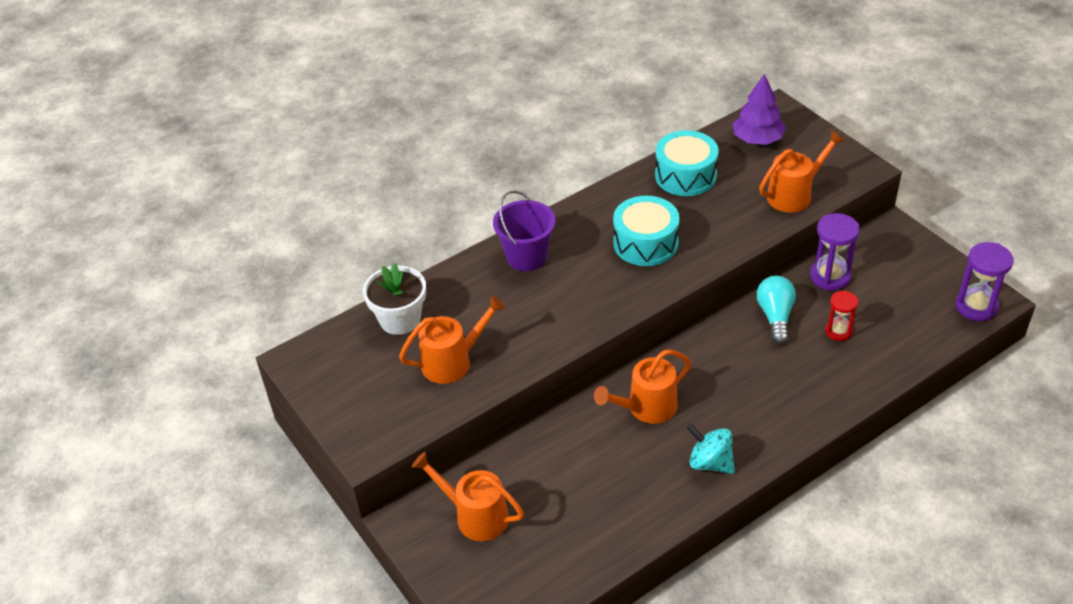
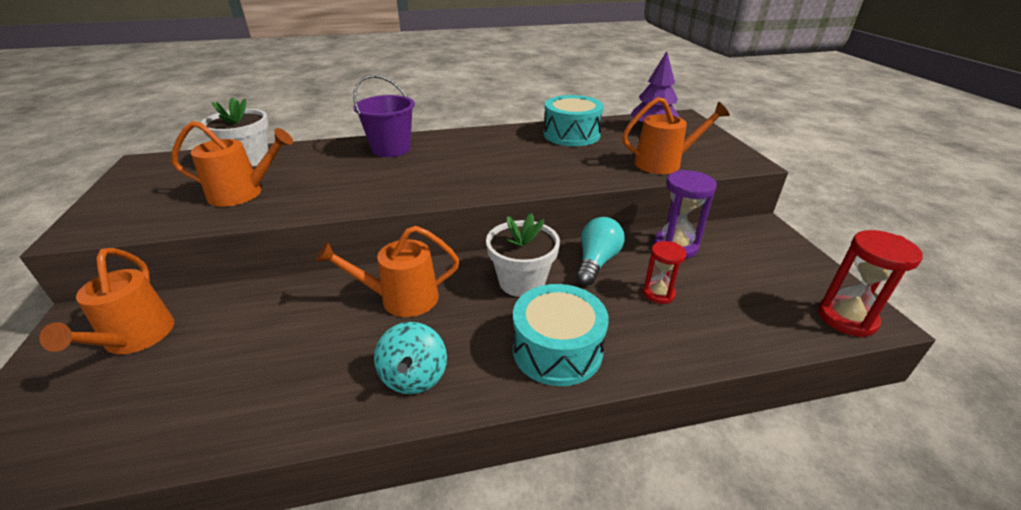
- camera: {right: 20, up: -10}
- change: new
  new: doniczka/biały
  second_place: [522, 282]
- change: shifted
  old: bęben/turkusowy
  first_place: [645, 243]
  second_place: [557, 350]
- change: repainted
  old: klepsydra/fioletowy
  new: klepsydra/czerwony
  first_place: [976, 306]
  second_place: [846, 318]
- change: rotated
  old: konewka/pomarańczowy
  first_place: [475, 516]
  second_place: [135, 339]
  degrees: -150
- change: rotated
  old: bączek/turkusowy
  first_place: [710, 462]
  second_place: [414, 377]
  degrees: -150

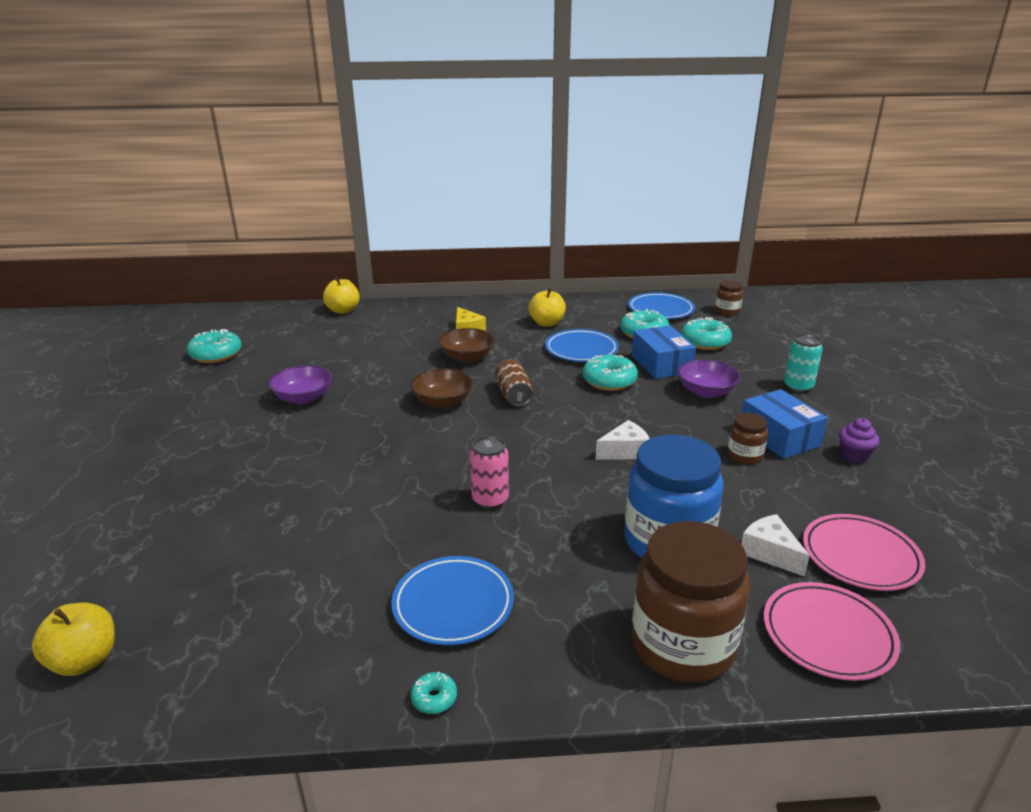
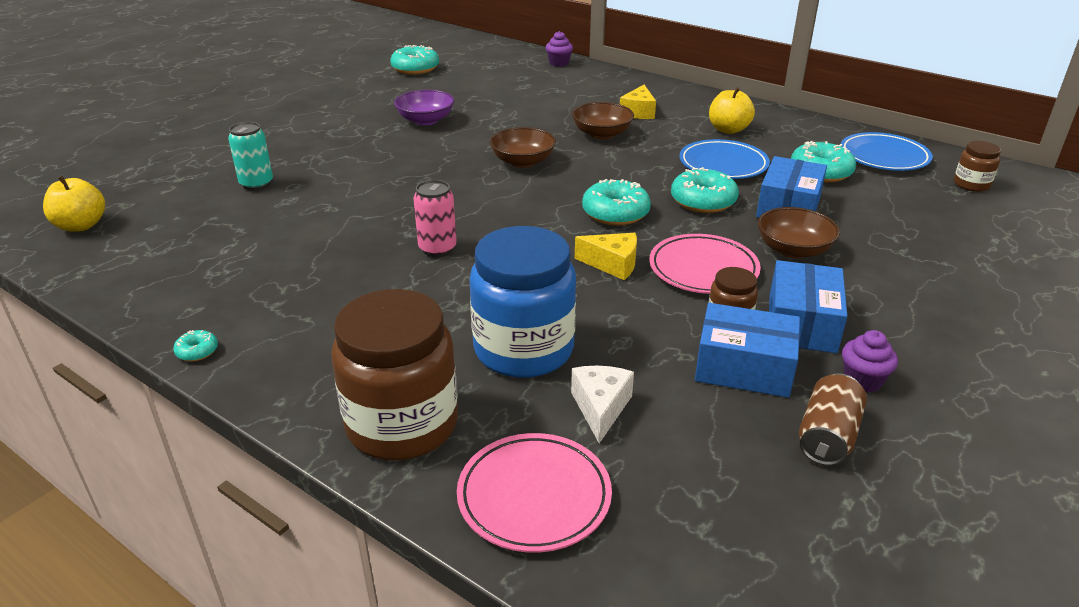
- camera: {right: 40, up: 5}
- change: gone
  old: talerz/niebieski
  first_place: [453, 604]
- change: new
  new: pudełko/niebieski
  second_place: [744, 367]
- change: shifted
  old: puszka/brązowy
  first_place: [513, 395]
  second_place: [827, 436]
- change: shifted
  old: donut/turkusowy
  first_place: [705, 342]
  second_place: [615, 213]
- change: shifted
  old: puszka/turkusowy
  first_place: [798, 387]
  second_place: [256, 184]
- change: shifted
  old: talerz/różowy
  first_place: [860, 556]
  second_place: [703, 269]
- change: swapped
  old: jabłko/żółty
  new: muffinka/fioletowy
  first_place: [343, 310]
  second_place: [559, 63]
- change: repainted
  old: ser/biały
  new: ser/żółty
  first_place: [625, 451]
  second_place: [612, 264]
- change: repainted
  old: miska/fioletowy
  new: miska/brązowy
  first_place: [706, 392]
  second_place: [793, 250]

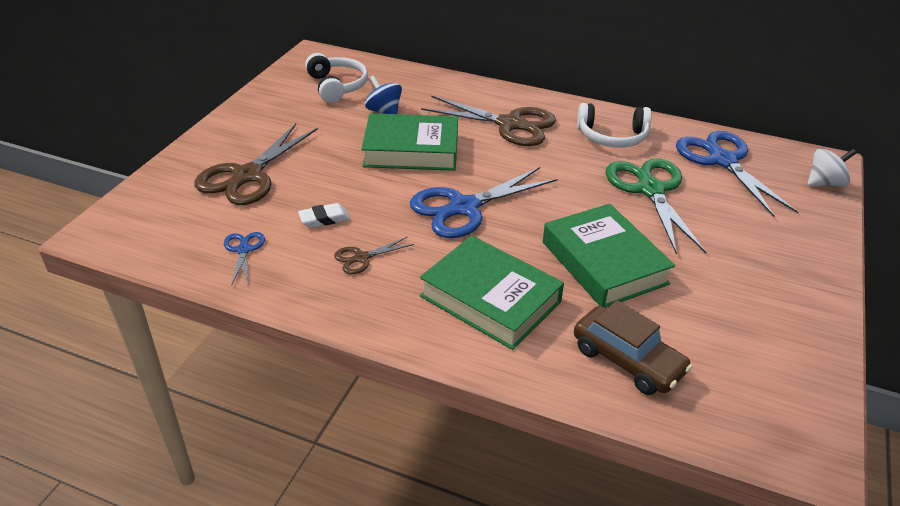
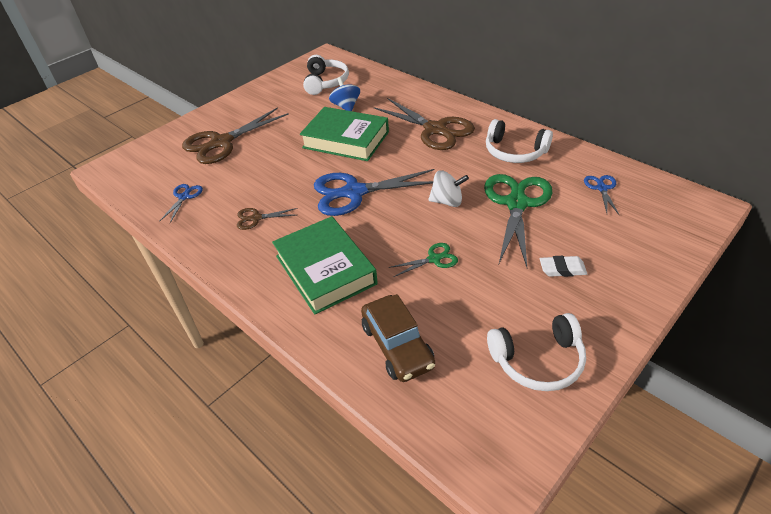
- camera: {right: 25, up: 5}
- change: new
  new: słuchawki/biały
  second_place: [538, 360]
- change: shifted
  old: gumka do mazania/biały
  first_place: [324, 219]
  second_place: [562, 269]
- change: shifted
  old: bączek/biały
  first_place: [825, 183]
  second_place: [447, 201]
- change: swapped
  old: książka/zielony
  new: nożyczki/zielony
  first_place: [604, 263]
  second_place: [434, 259]
- change: scaled
  old: nożyczki/niebieski
  first_place: [723, 161]
  second_place: [601, 188]
  factor: 0.47

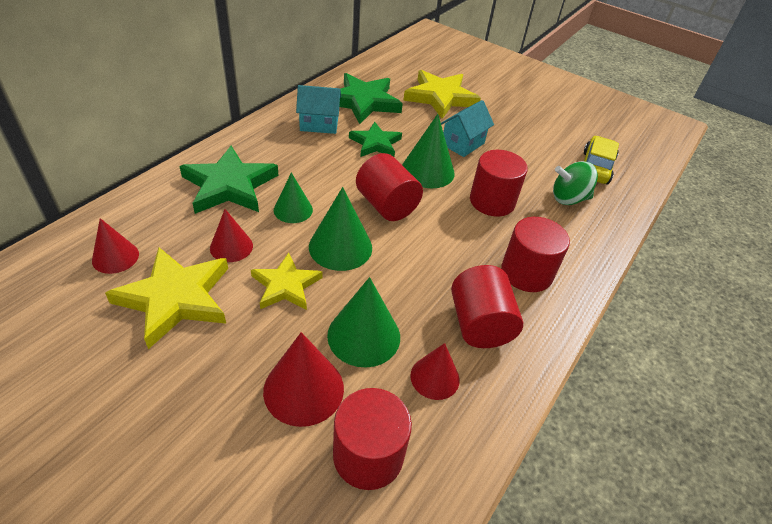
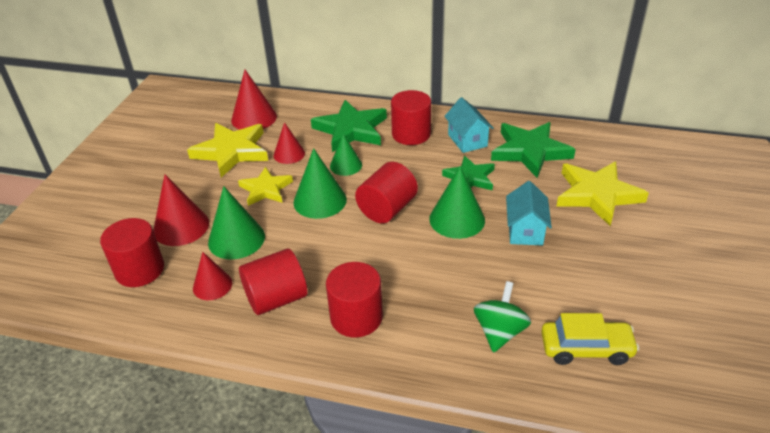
- camera: {right: 75, up: -5}
- change: shifted
  old: walec/czerwony
  first_place: [492, 201]
  second_place: [411, 134]
- change: rotated
  old: domek/turkusowy
  first_place: [462, 144]
  second_place: [525, 231]
  degrees: 75
- change: rotated
  old: bączek/zielony
  first_place: [568, 198]
  second_place: [499, 332]
  degrees: 45
- change: scaled
  old: stożek/czerwony
  first_place: [115, 257]
  second_place: [254, 118]
  factor: 1.55

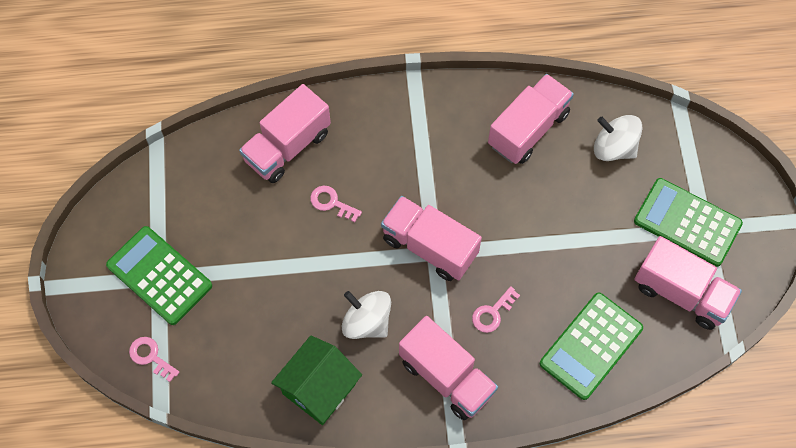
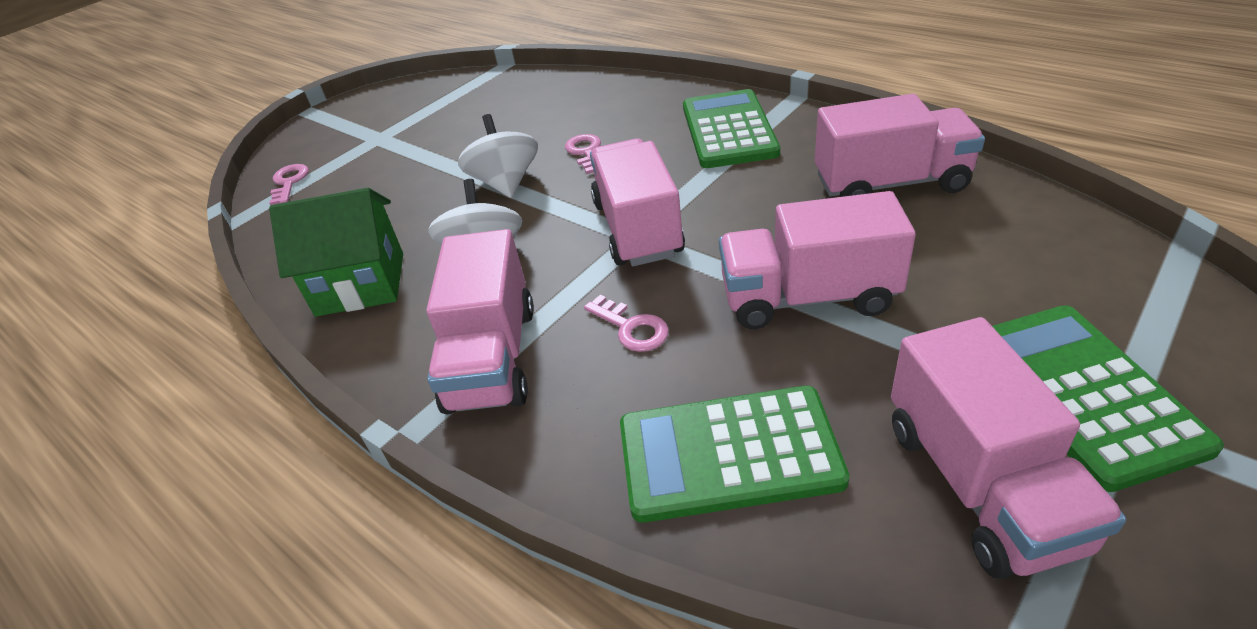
- camera: {right: 50, up: -25}
- change: shifted
  old: kalkulator/zielony
  first_place: [159, 275]
  second_place: [729, 130]
- change: shifted
  old: ciężarówka/różowy
  first_place: [287, 146]
  second_place: [808, 297]
- change: shifted
  old: bączek/biały
  first_place: [613, 148]
  second_place: [506, 183]
- change: rotated
  old: klucz/różowy
  first_place: [492, 313]
  second_place: [631, 328]
  degrees: -135

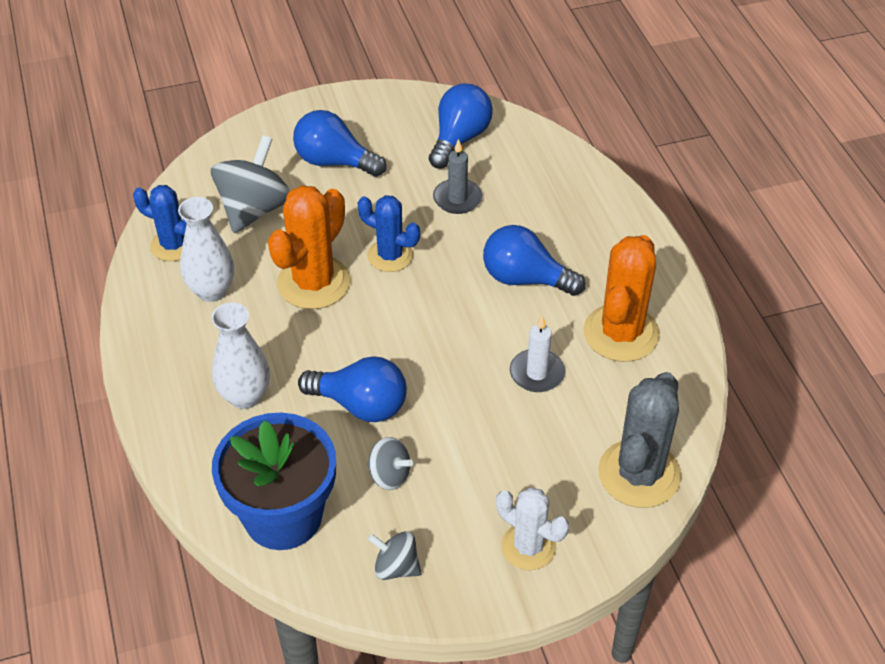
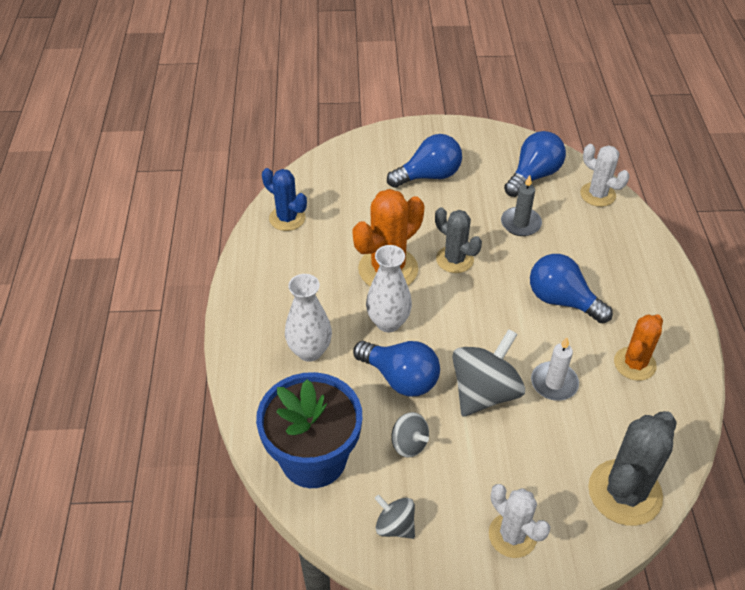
- camera: {right: 15, up: 0}
- change: new
  new: kaktus/biały
  second_place: [597, 195]
- change: shifted
  old: wazon/biały
  first_place: [212, 291]
  second_place: [388, 322]
- change: shifted
  old: bączek/szary
  first_place: [254, 209]
  second_place: [484, 392]
- change: repainted
  old: kaktus/niebieski
  new: kaktus/szary
  first_place: [390, 256]
  second_place: [454, 259]
- change: rotated
  old: żarówka/niebieski
  first_place: [334, 162]
  second_place: [429, 176]
  degrees: 120
- change: scaled
  old: kaktus/pomarańczowy
  first_place: [621, 333]
  second_place: [634, 364]
  factor: 0.64

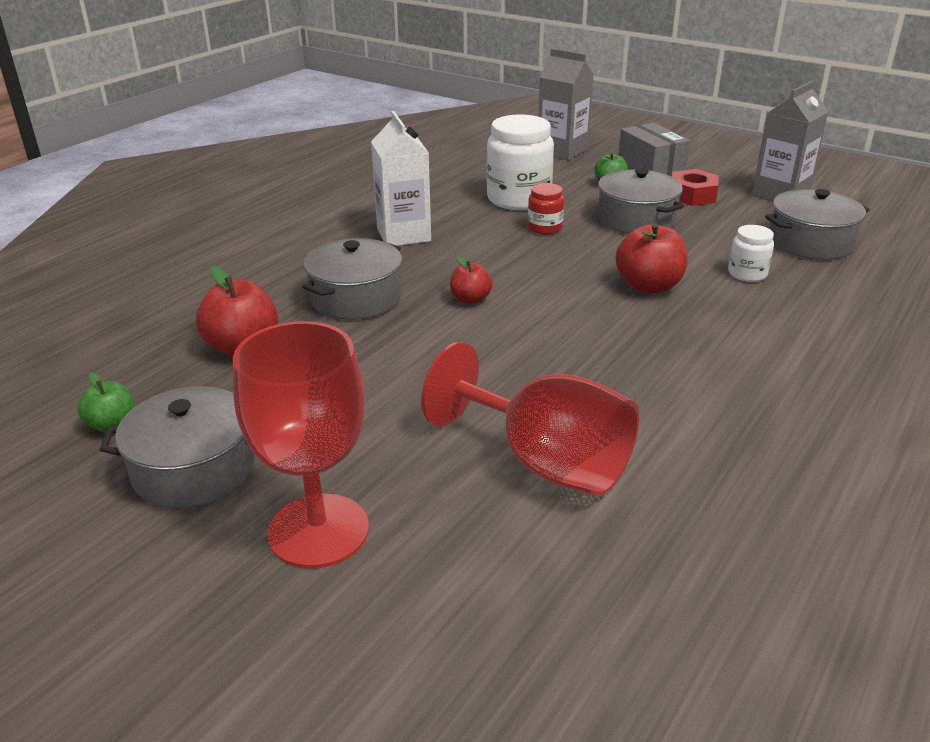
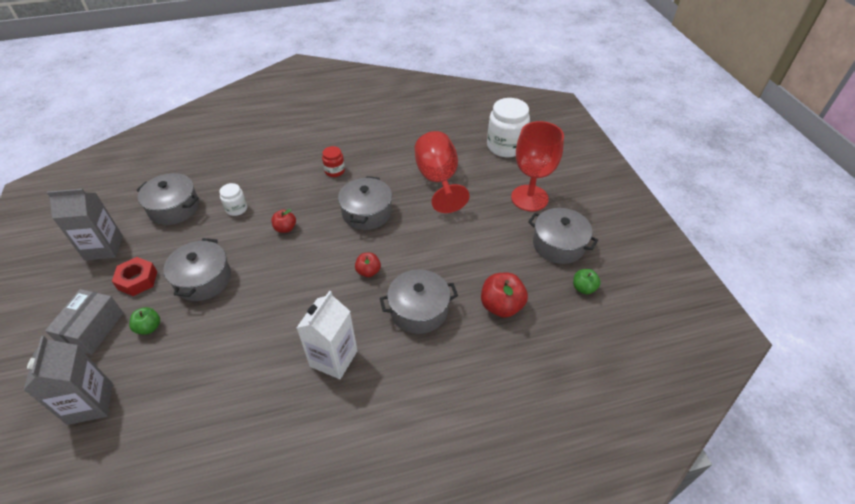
- camera: {right: -140, up: 15}
- change: new
  new: garnek/szary
  second_place: [367, 212]
- change: shifted
  old: słoik/biały
  first_place: [518, 199]
  second_place: [505, 146]
- change: shifted
  old: słoik/czerwony
  first_place: [545, 228]
  second_place: [335, 171]
- change: scaled
  old: jabłko/czerwony
  first_place: [648, 286]
  second_place: [285, 228]
  factor: 0.59

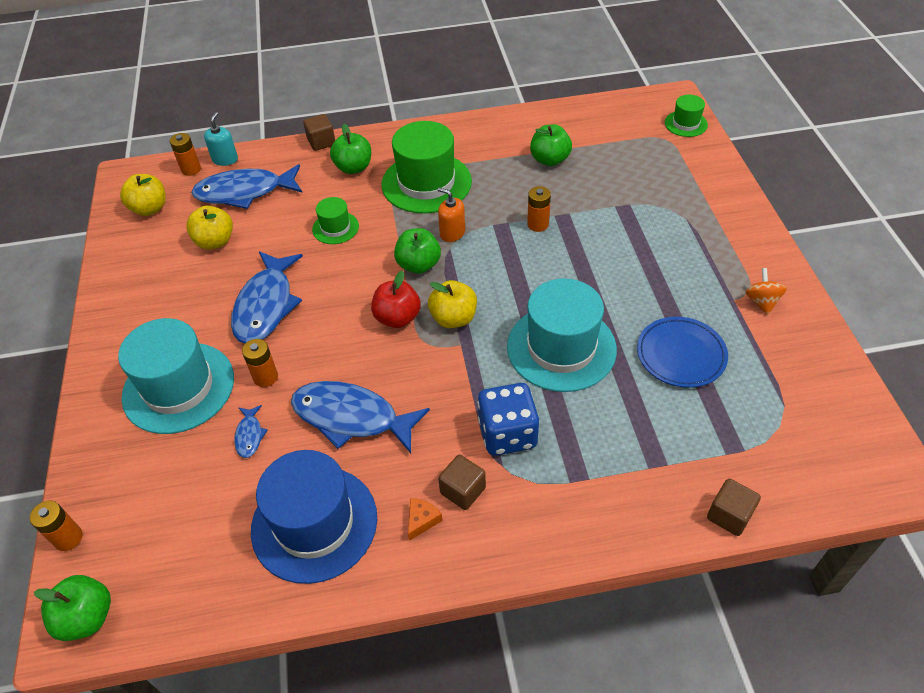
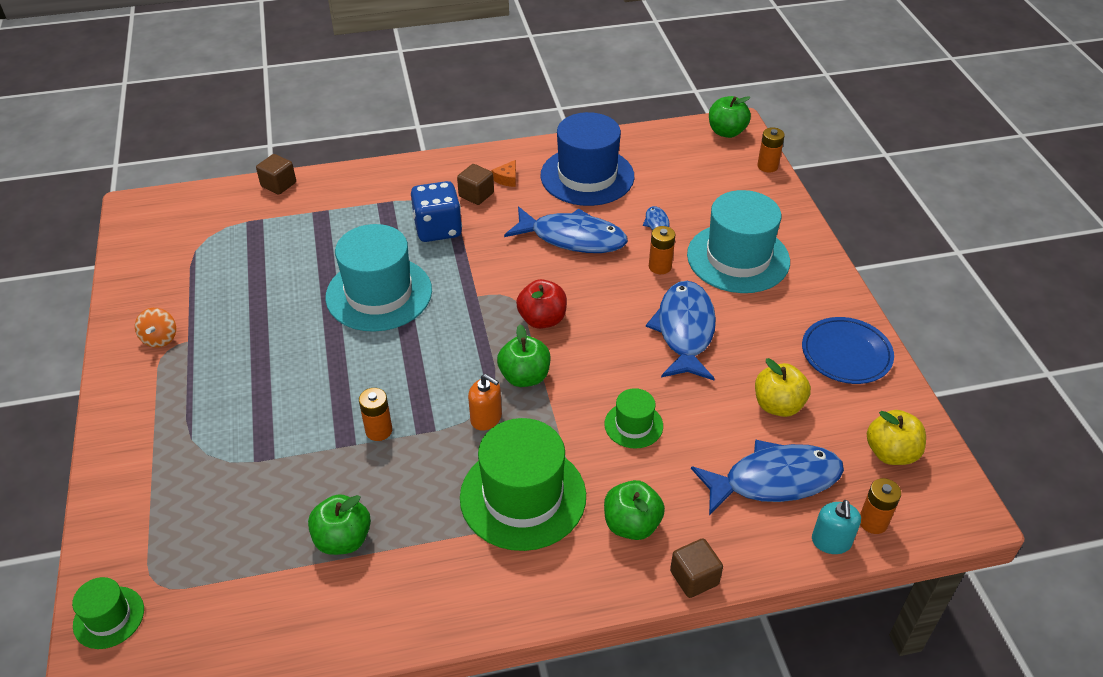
- camera: {right: 175, up: -5}
- change: gone
  old: jabłko/żółty
  first_place: [453, 318]
- change: shifted
  old: talerz/niebieski
  first_place: [681, 355]
  second_place: [846, 354]

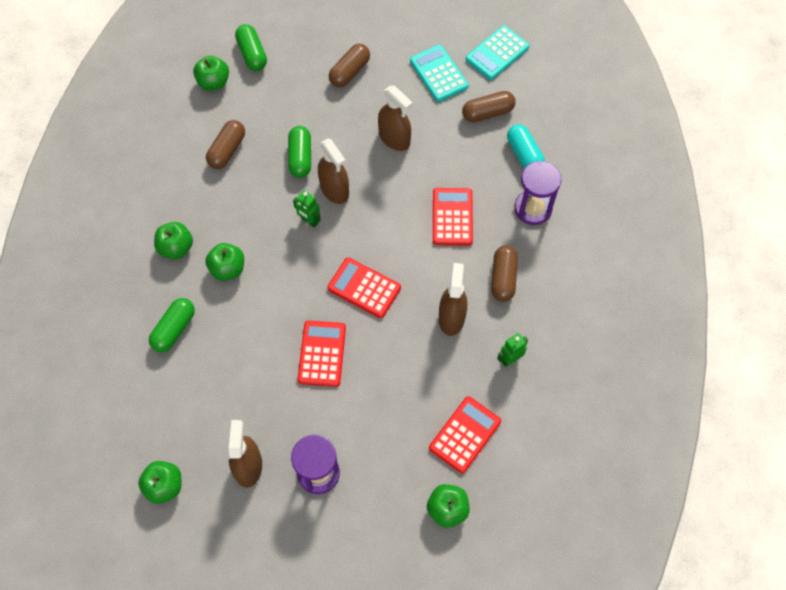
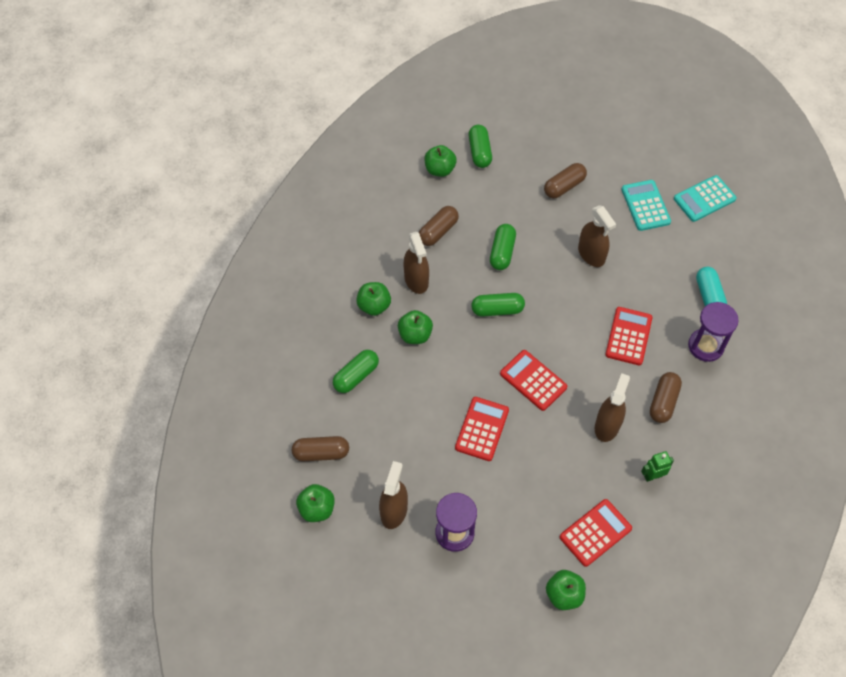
- camera: {right: 15, up: -5}
- change: shifted
  old: spryskiwacz/brązowy
  first_place: [334, 189]
  second_place: [416, 280]
- change: shifted
  old: kapsułka/brązowy
  first_place: [487, 113]
  second_place: [321, 453]
- change: swapped
  old: robot/zielony
  new: kapsułka/zielony
  first_place: [309, 221]
  second_place: [497, 310]

